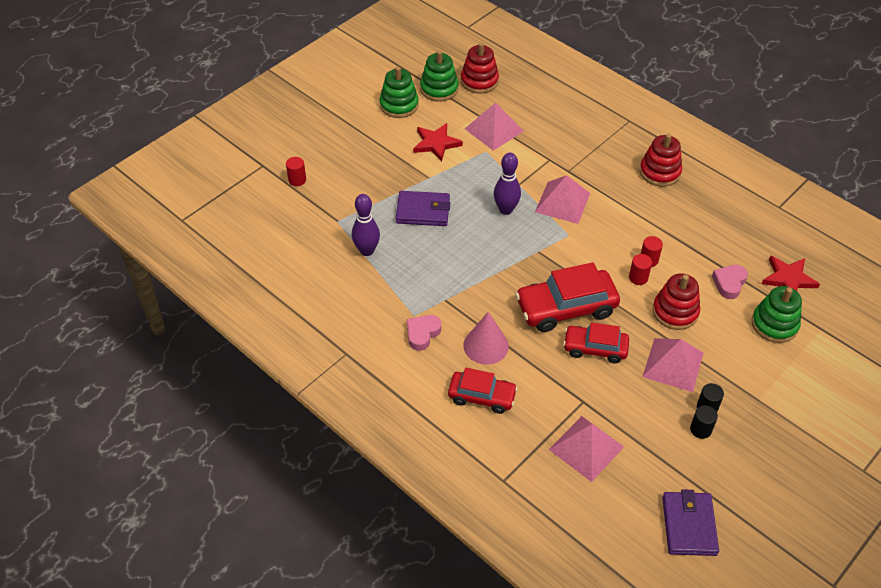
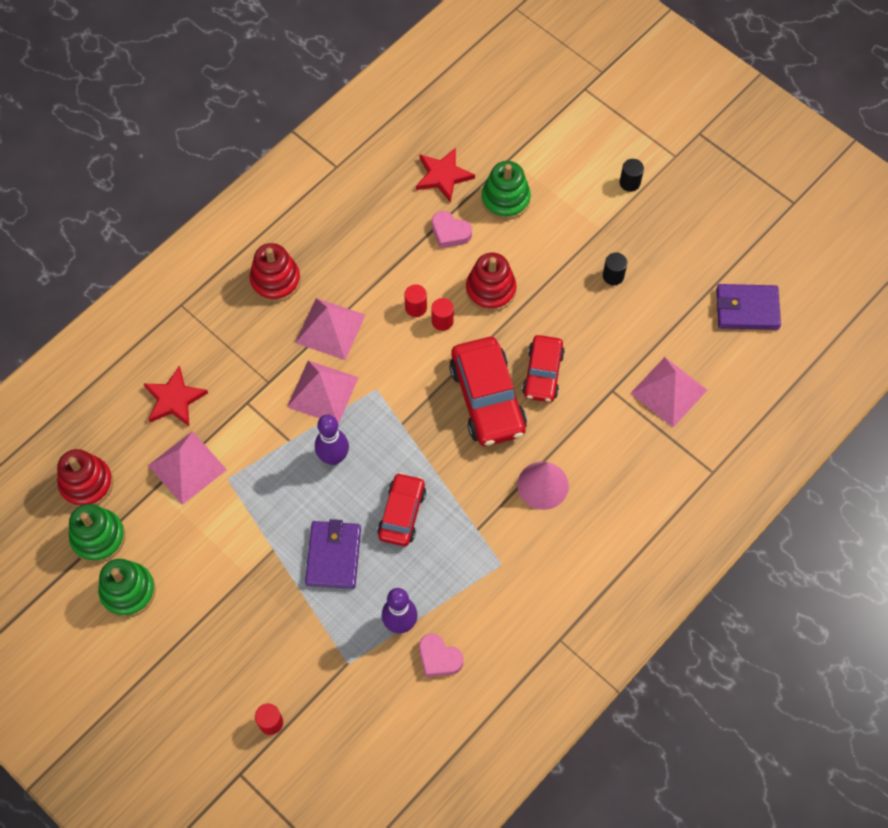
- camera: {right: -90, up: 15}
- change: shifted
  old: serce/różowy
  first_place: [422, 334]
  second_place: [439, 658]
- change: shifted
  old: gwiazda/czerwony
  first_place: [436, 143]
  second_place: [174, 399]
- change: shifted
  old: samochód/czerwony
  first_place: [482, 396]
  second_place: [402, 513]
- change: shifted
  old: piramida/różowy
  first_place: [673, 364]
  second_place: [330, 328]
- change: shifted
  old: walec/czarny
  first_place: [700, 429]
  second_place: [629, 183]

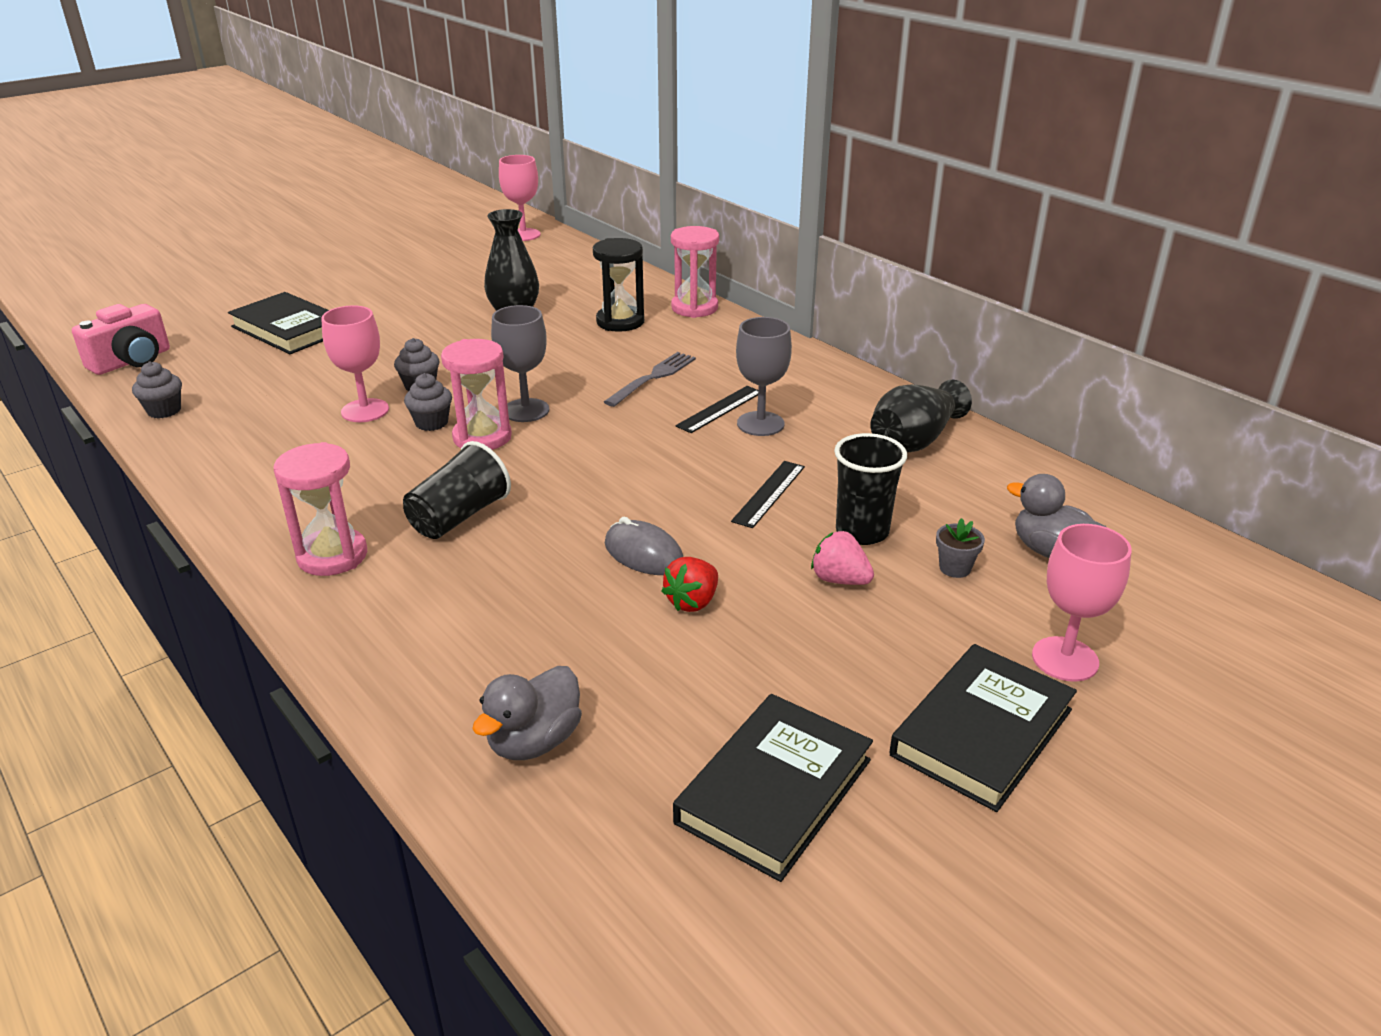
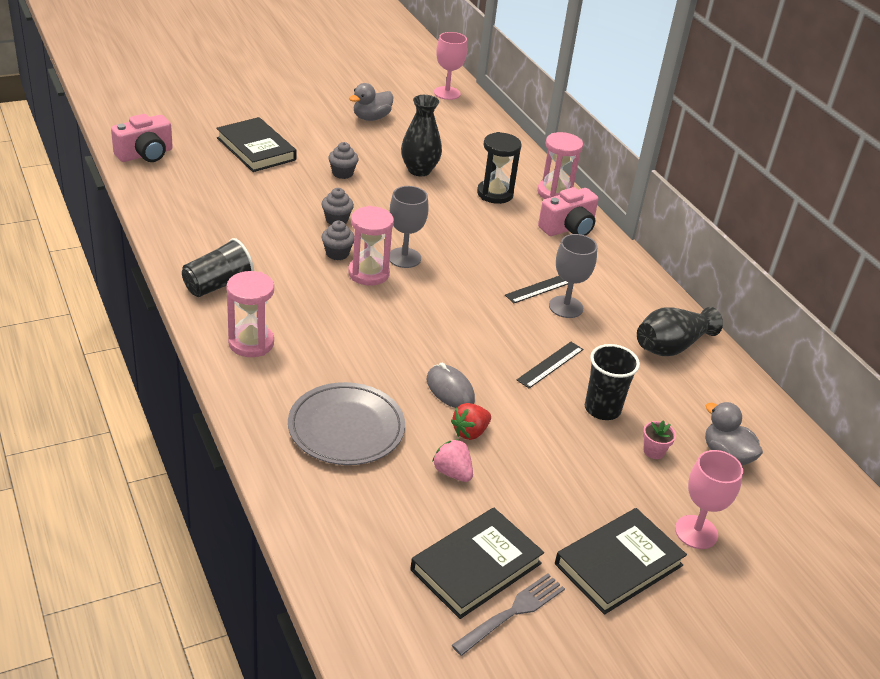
- camera: {right: 10, up: 5}
- change: gone
  old: kielich/różowy
  first_place: [365, 411]
- change: new
  new: talerz/szary
  second_place: [346, 428]
- change: new
  new: aparat fotograficzny/różowy
  second_place: [568, 228]
- change: shifted
  old: muffinka/szary
  first_place: [164, 410]
  second_place: [342, 173]
- change: shifted
  old: szklanka/czarny
  first_place: [459, 517]
  second_place: [218, 285]
- change: shifted
  old: kaczka/szary
  first_place: [534, 741]
  second_place: [371, 118]
- change: shifted
  old: widelec/szary
  first_place: [653, 378]
  second_place: [512, 612]
- change: shifted
  old: truskawka/różowy
  first_place: [839, 580]
  second_place: [452, 472]
- change: repainted
  old: doniczka/szary
  new: doniczka/różowy
  first_place: [955, 568]
  second_place: [654, 451]

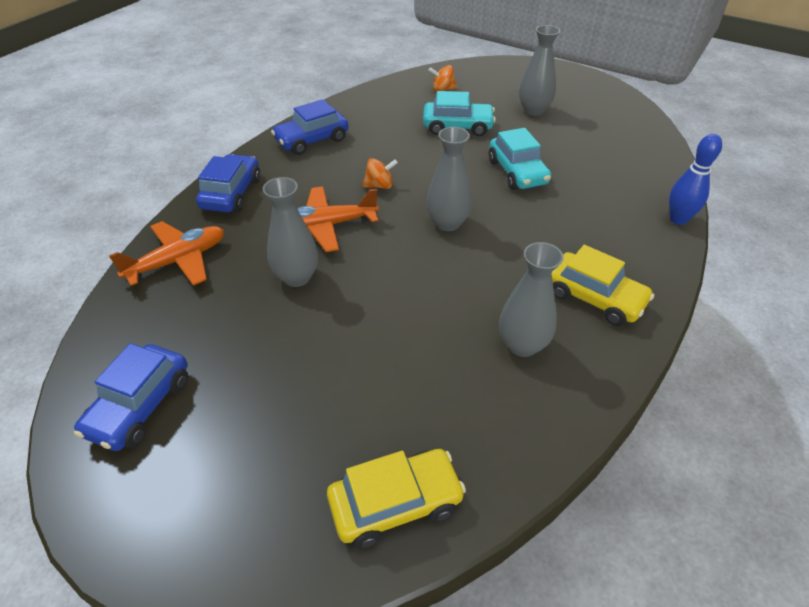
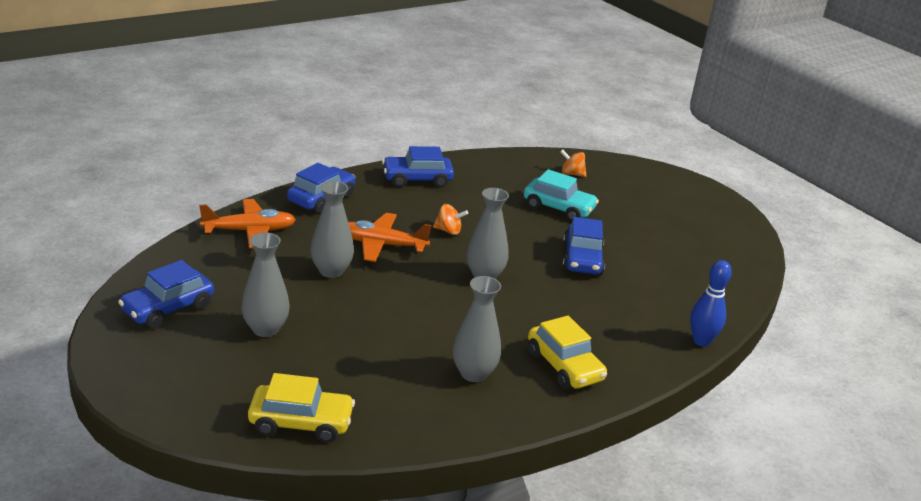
- camera: {right: 20, up: -15}
- change: shifted
  old: wazon/szary
  first_place: [533, 110]
  second_place: [265, 329]
- change: repainted
  old: samochód/turkusowy
  new: samochód/niebieski
  first_place: [517, 172]
  second_place: [582, 259]

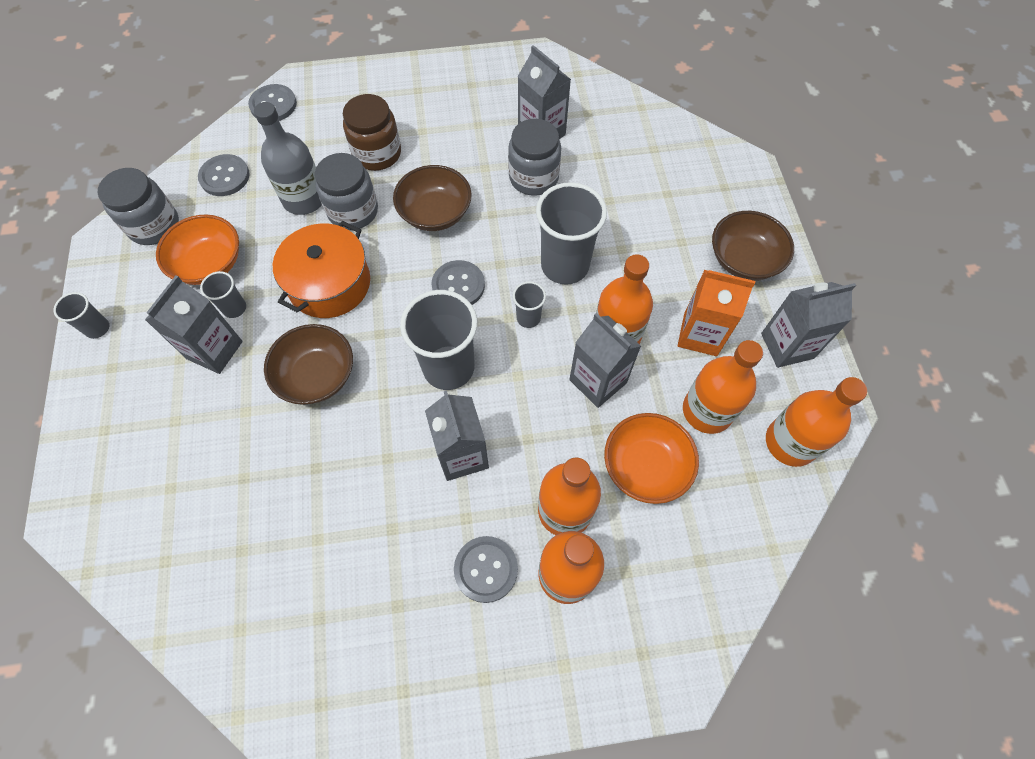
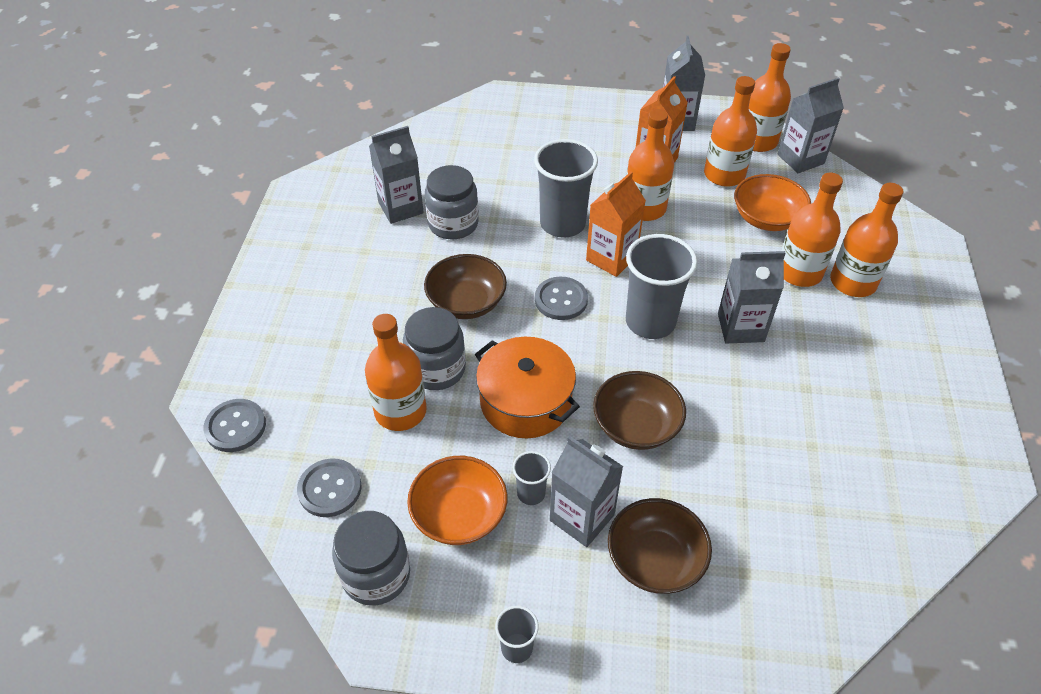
- camera: {right: -75, up: -15}
- change: gone
  old: słoik/brązowy
  first_place: [377, 153]
- change: gone
  old: guzik/szary
  first_place: [486, 569]
- change: shifted
  old: karton mleka/szary
  first_place: [598, 381]
  second_place: [800, 159]
- change: shifted
  old: miska/brązowy
  first_place: [744, 259]
  second_place: [655, 560]
- change: swapped
  old: szklanka/szary
  new: karton mleka/pomarańczowy
  first_place: [528, 318]
  second_place: [611, 258]
- change: repainted
  old: butelka/szary
  new: butelka/pomarańczowy
  first_place: [304, 199]
  second_place: [400, 411]

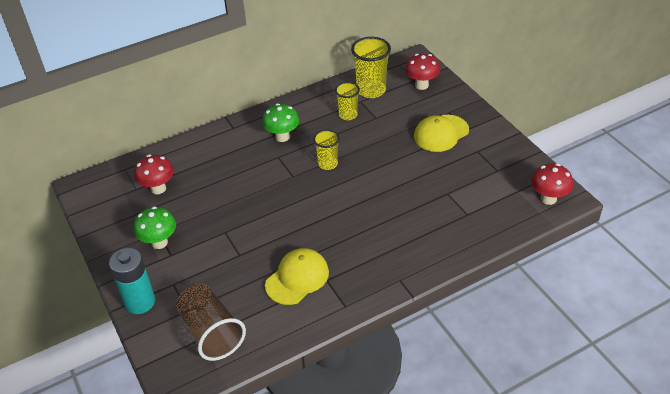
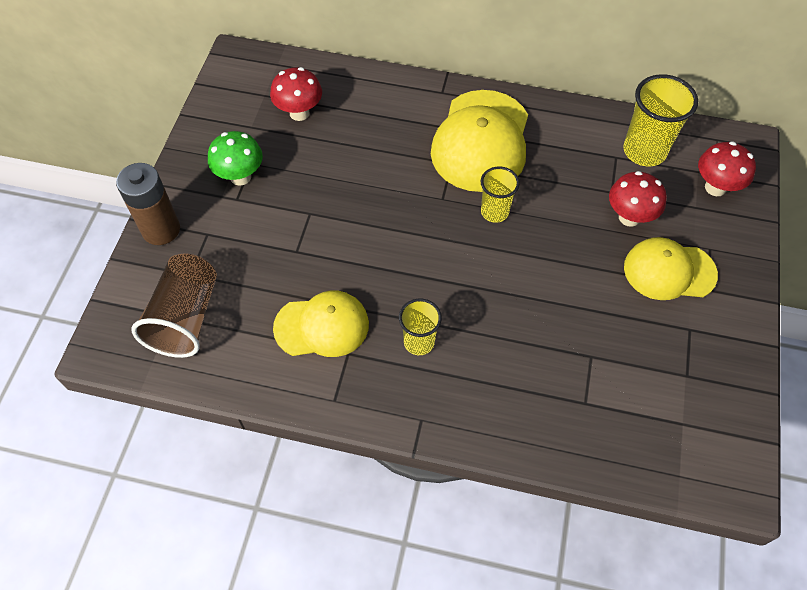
- camera: {right: 40, up: 15}
- change: shifted
  old: szklanka/żółty
  first_place: [348, 115]
  second_place: [419, 342]
- change: shifted
  old: grzyb/czerwony
  first_place: [548, 198]
  second_place: [629, 217]
- change: swapped
  old: grzyb/zielony
  new: czapka/żółty
  first_place: [282, 137]
  second_place: [481, 141]
- change: repainted
  old: bateria/turkusowy
  new: bateria/brązowy
  first_place: [140, 302]
  second_place: [161, 229]

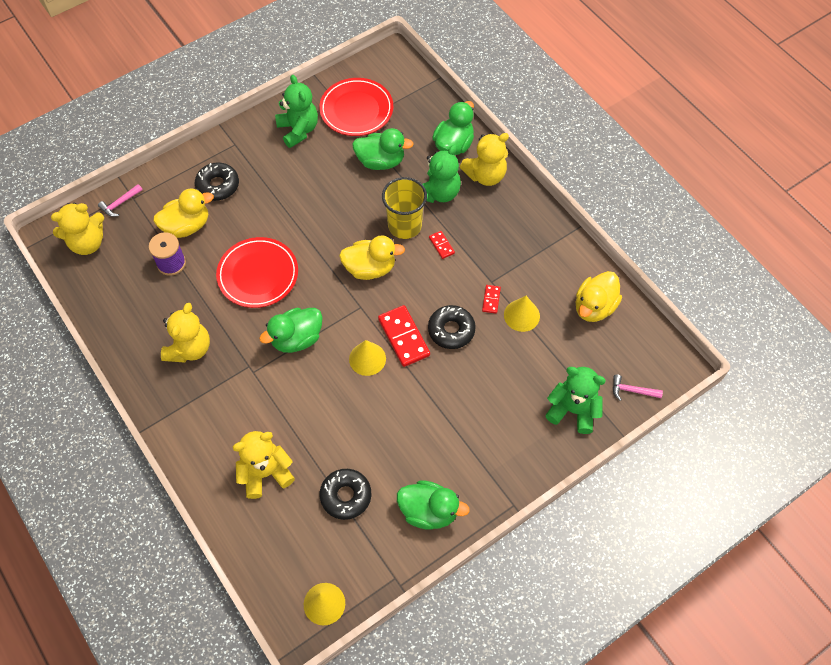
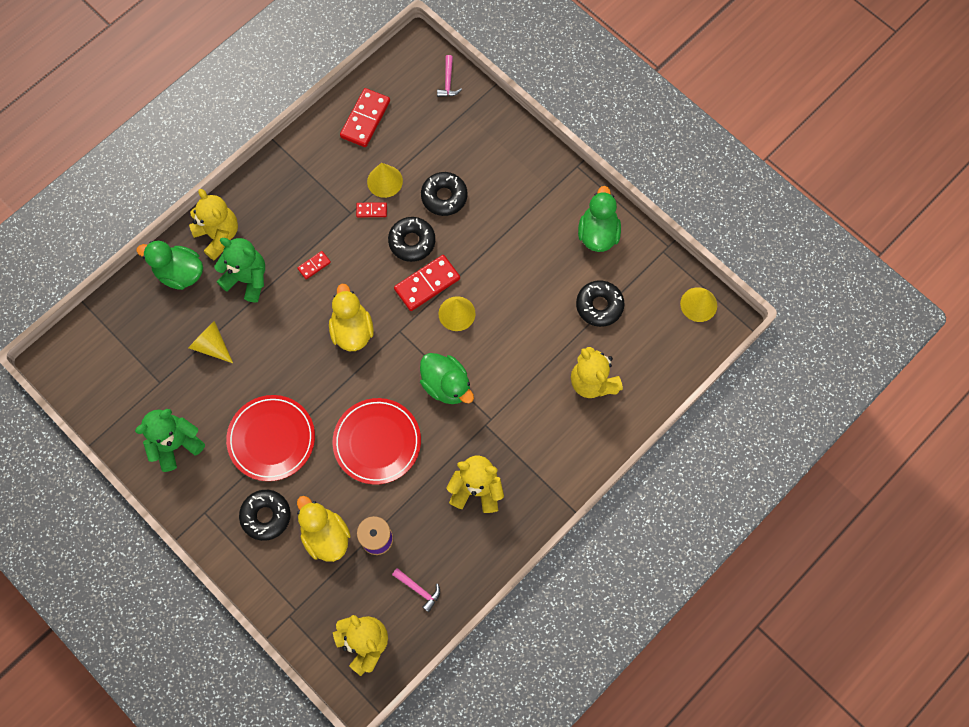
- camera: {right: -100, up: 10}
- change: gone
  old: szklanka/żółty
  first_place: [404, 226]
- change: gone
  old: miś/zielony
  first_place: [573, 410]
- change: new
  new: donut/czarny
  second_place: [444, 197]
- change: shifted
  old: młotek/różowy
  first_place: [120, 203]
  second_place: [419, 590]
- change: shifted
  old: talerz/czerwony
  first_place: [356, 110]
  second_place: [271, 439]
- change: swapped
  old: kaczka/zielony
  new: stożek/żółty
  first_place: [381, 161]
  second_place: [211, 345]
- change: swapped
  old: kaczka/żółty
  new: kostka domina/czerwony
  first_place: [594, 307]
  second_place: [365, 119]

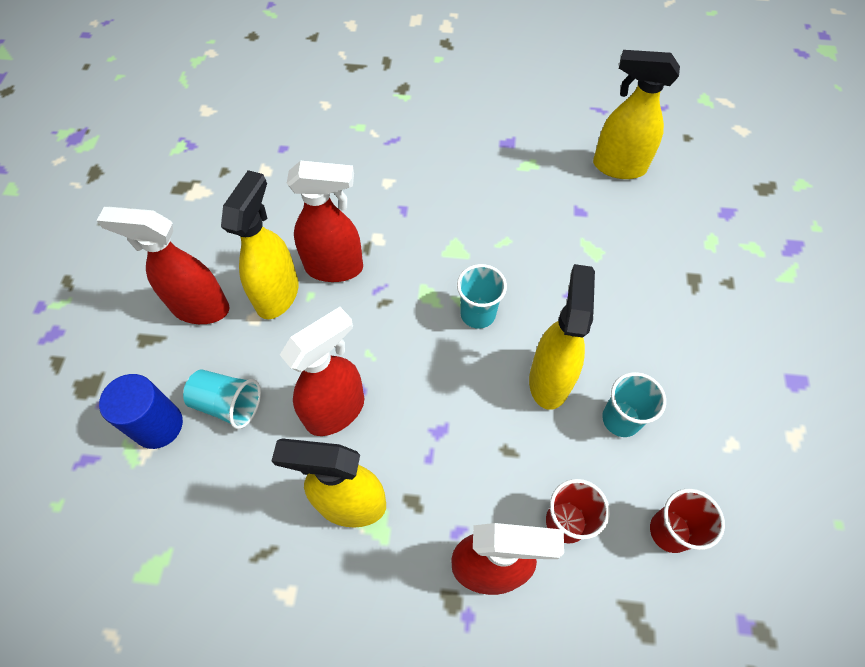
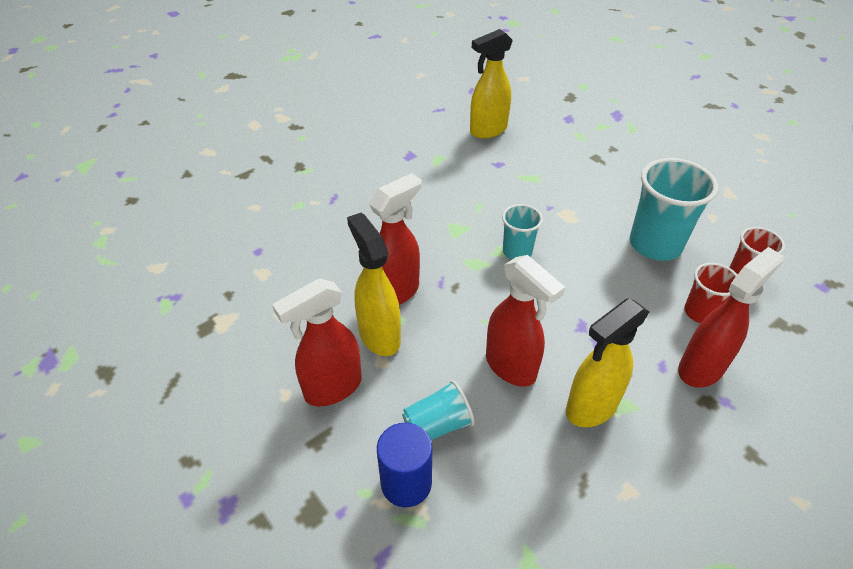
- camera: {right: -45, up: -15}
- change: gone
  old: spryskiwacz/żółty
  first_place: [549, 380]
- change: rotated
  old: spryskiwacz/czerwony
  first_place: [336, 411]
  second_place: [511, 367]
  degrees: 135
- change: scaled
  old: szklanka/turkusowy
  first_place: [621, 419]
  second_place: [655, 244]
  factor: 1.78

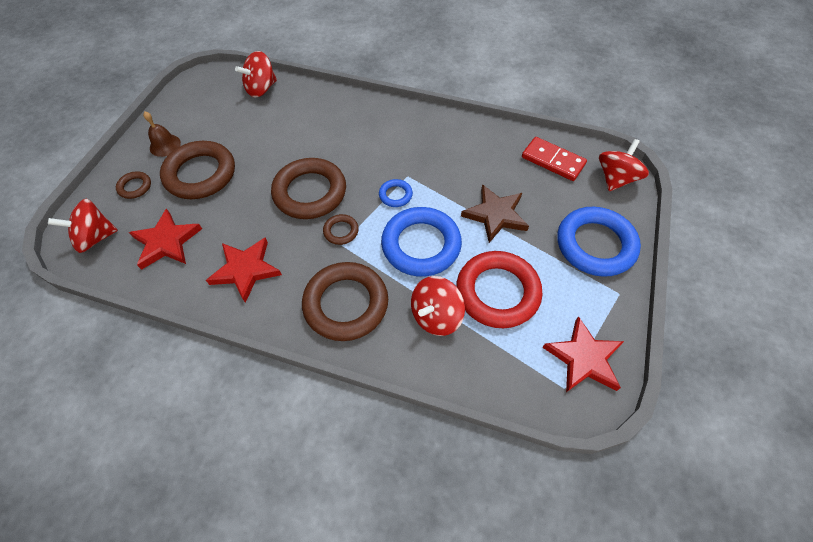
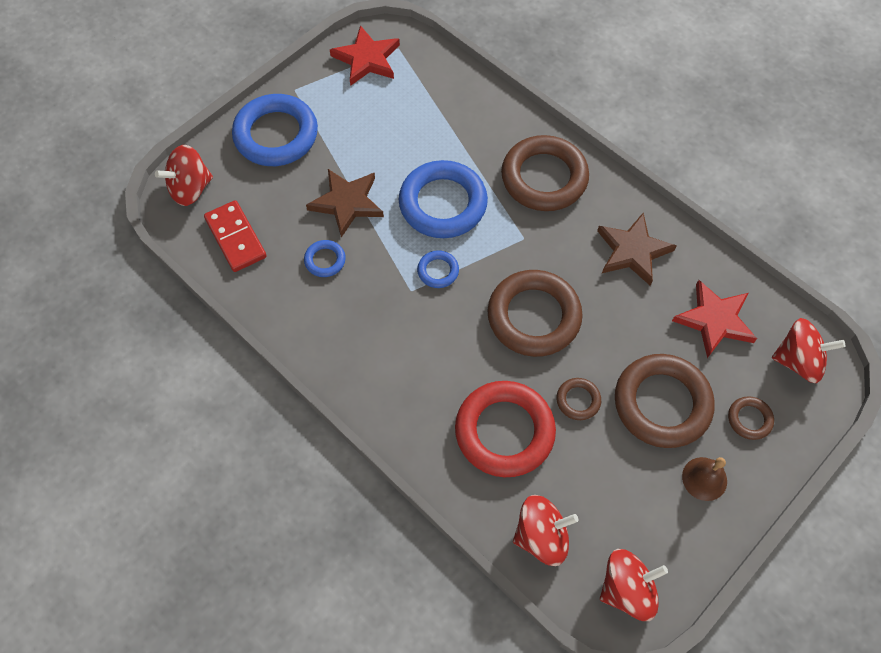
- camera: {right: -155, up: 5}
- change: new
  new: pierścień/niebieski
  second_place: [325, 260]
- change: shifted
  old: pierścień/brązowy
  first_place: [341, 231]
  second_place: [578, 400]
- change: shifted
  old: bączek/czerwony
  first_place: [436, 316]
  second_place: [627, 589]
- change: shifted
  old: pierścień/czerwony
  first_place: [497, 292]
  second_place: [504, 431]
- change: repainted
  old: gwiazda/czerwony
  new: gwiazda/brązowy
  first_place: [246, 270]
  second_place: [632, 251]

